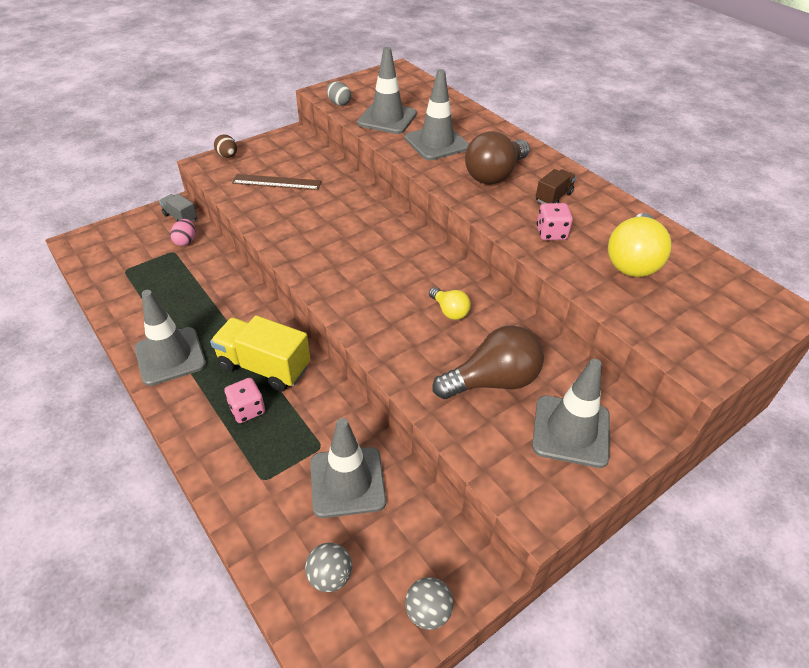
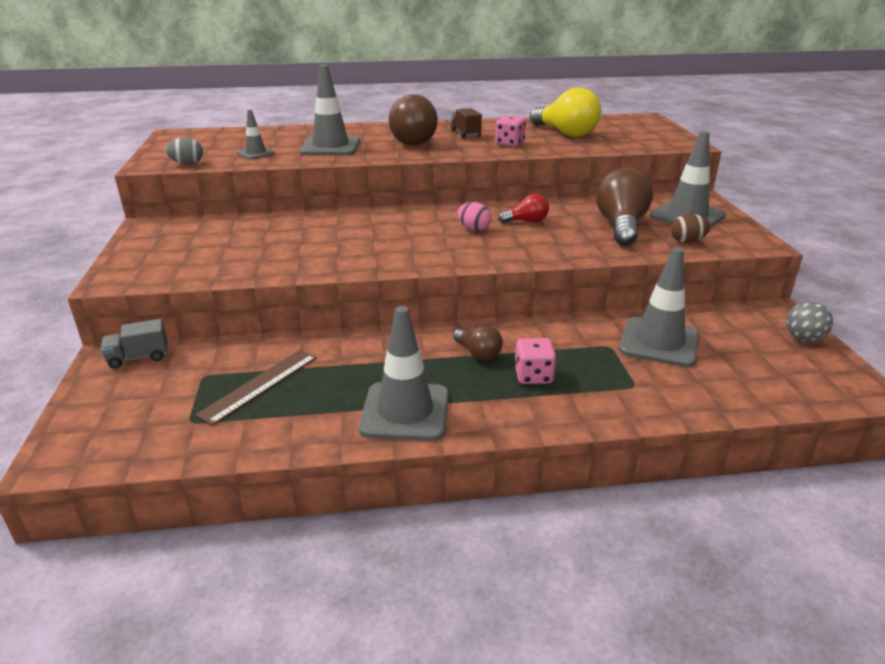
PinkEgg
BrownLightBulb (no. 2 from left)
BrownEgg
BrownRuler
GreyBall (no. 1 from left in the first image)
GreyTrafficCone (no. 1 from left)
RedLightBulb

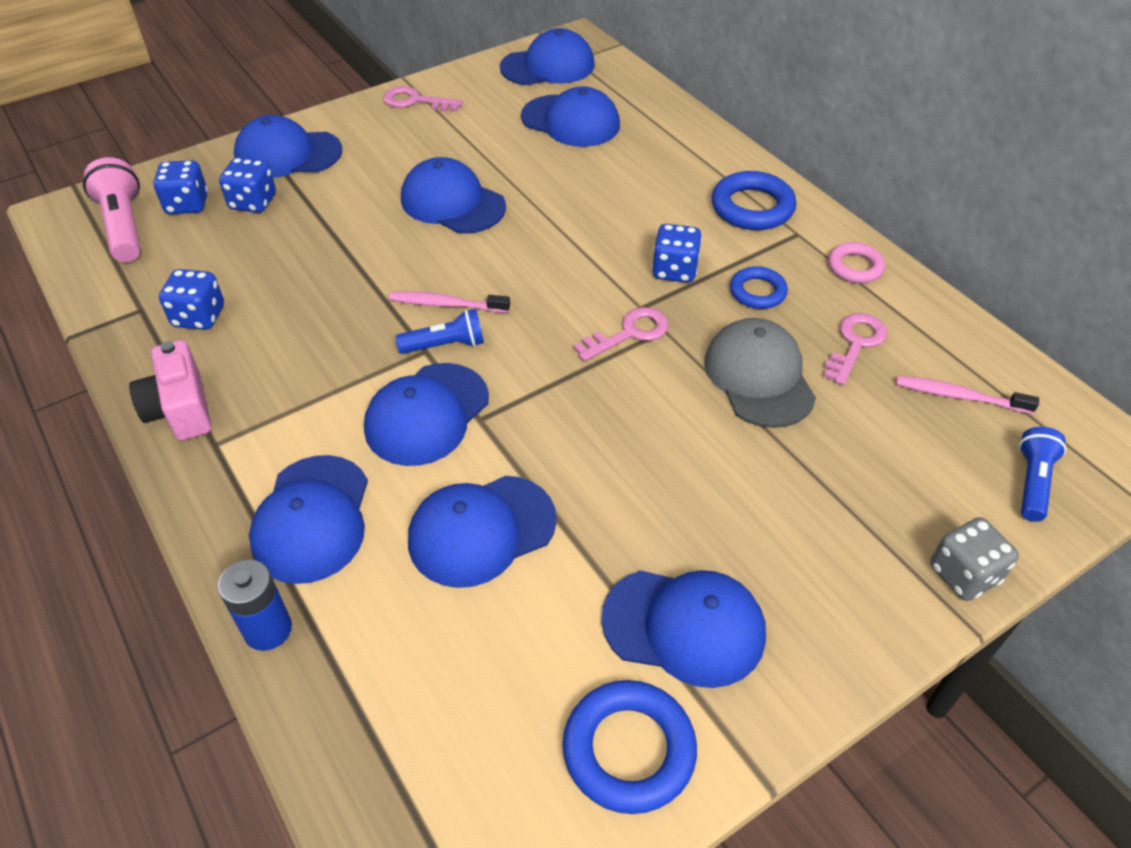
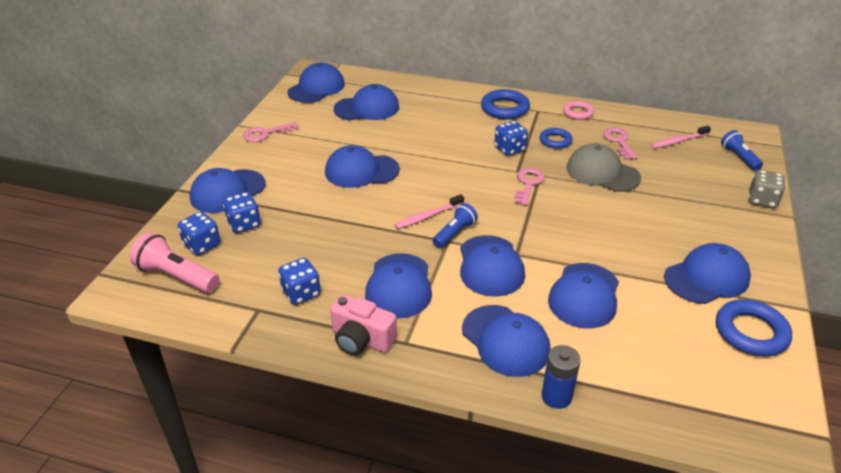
BlueCap (no. 5 from left)

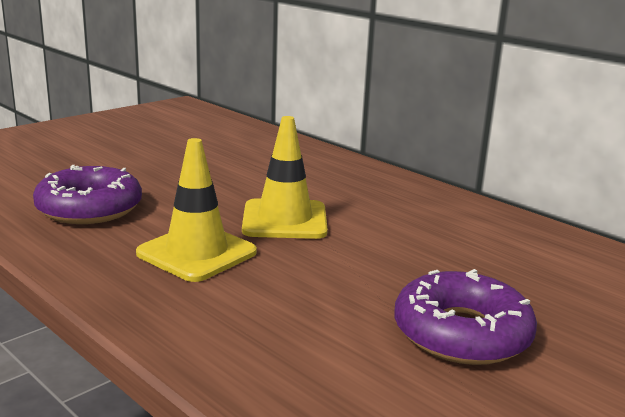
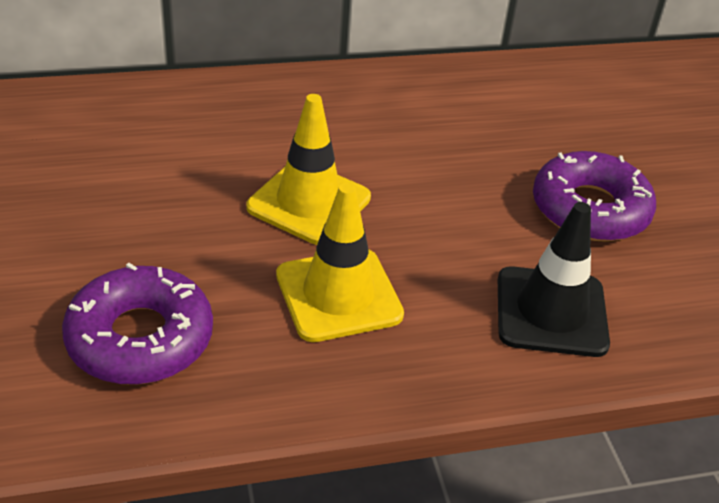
BlackTrafficCone

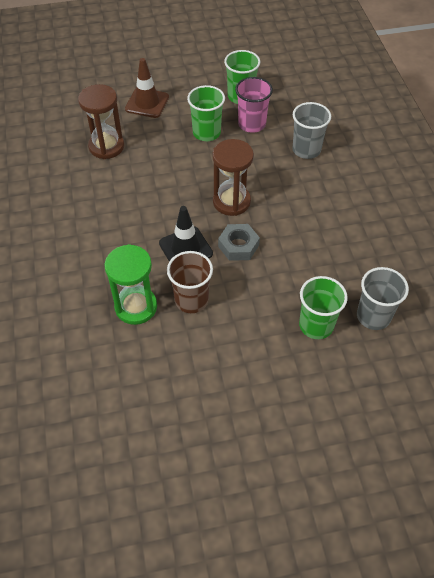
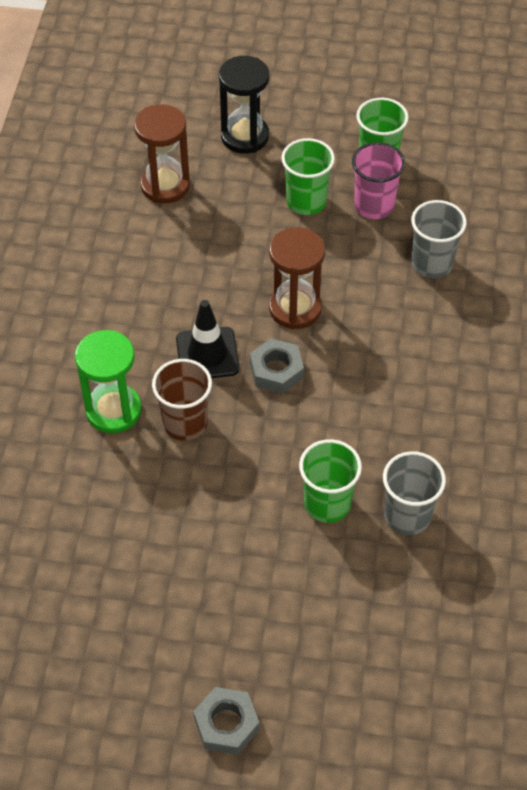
BlackHourglass
GreyNut (no. 1 from left)

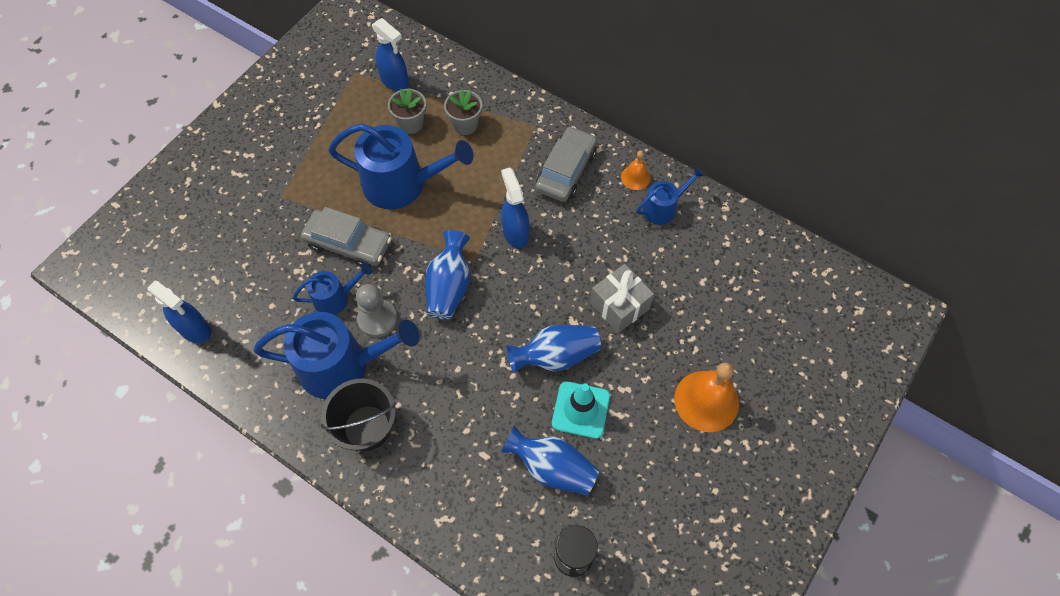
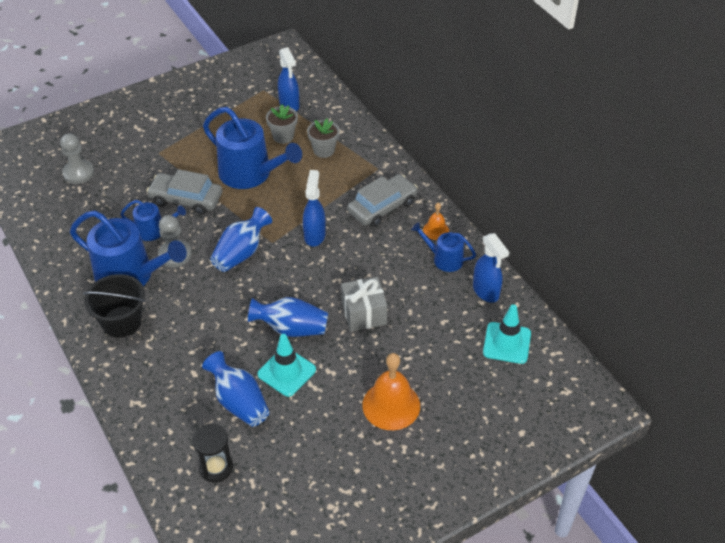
BlueSprayBottle (no. 3 from left)
GreyCar (no. 1 from left)
BlueWateringCan (no. 4 from left)
GreyPawn (no. 1 from left)
TurquoiseTrafficCone (no. 2 from left)

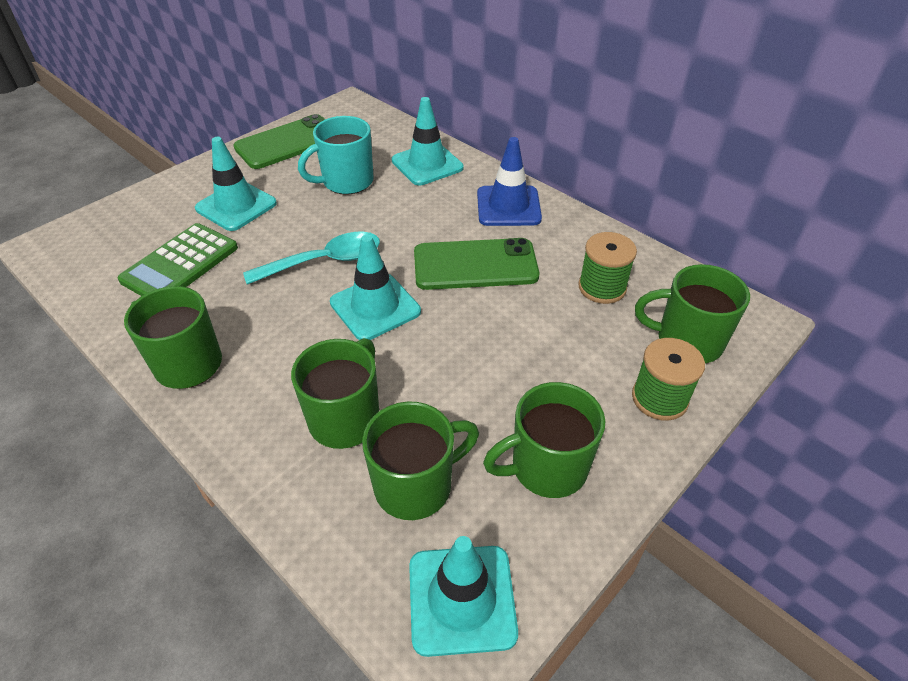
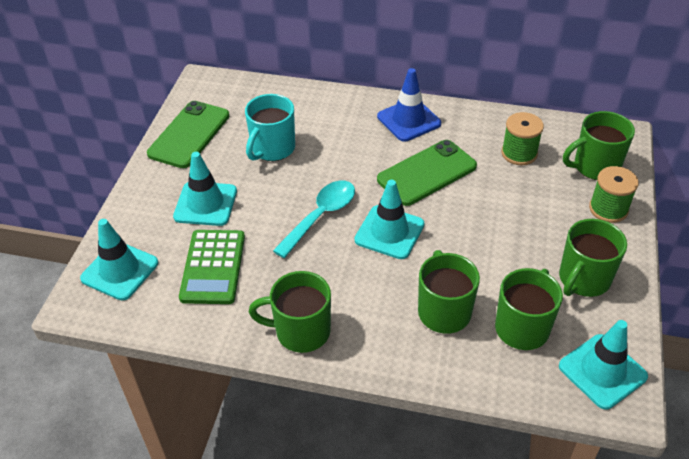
TurquoiseTrafficCone (no. 1 from left)

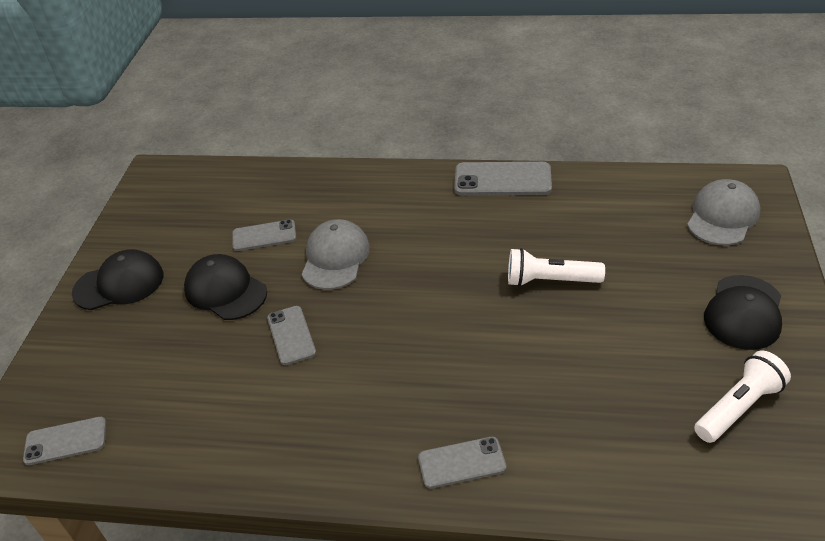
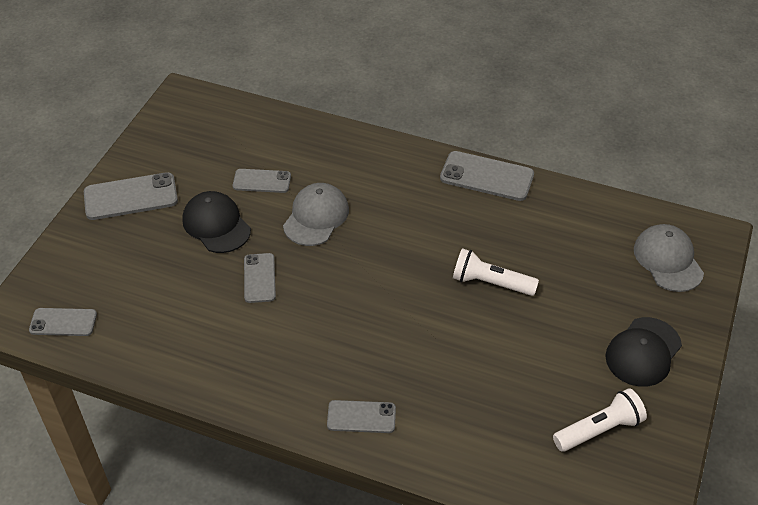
GreyPhone (no. 2 from left)
GreyCap (no. 2 from left)

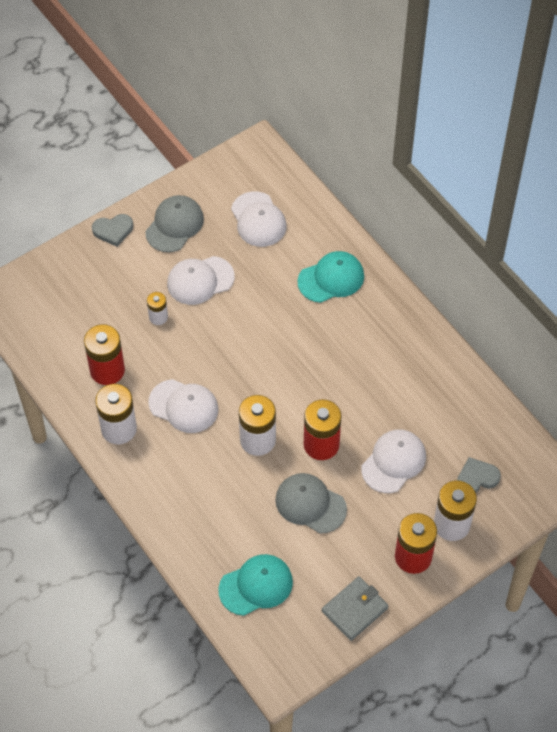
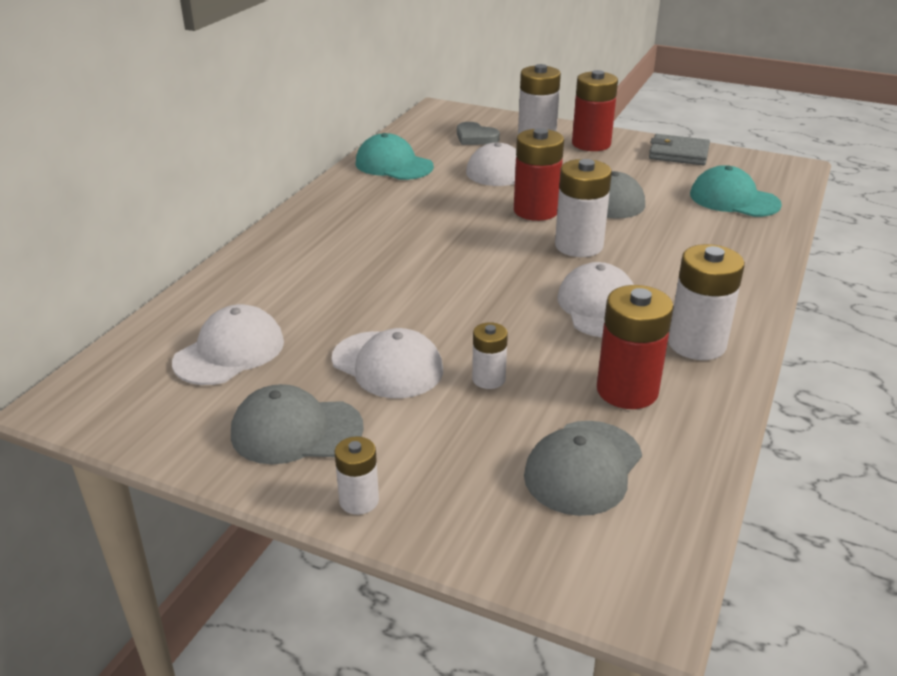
WhiteBattery (no. 1 from left)
TurquoiseCap (no. 1 from left)
GreyCap (no. 2 from left)

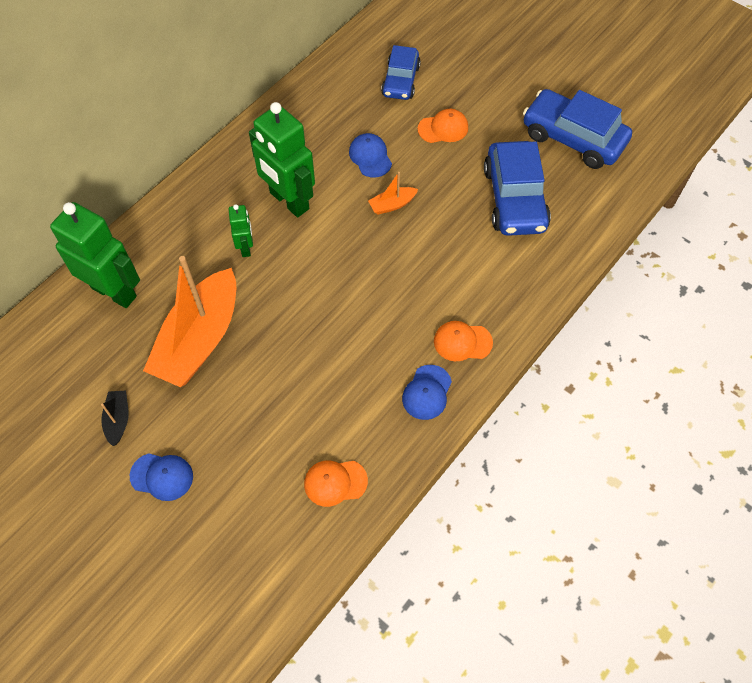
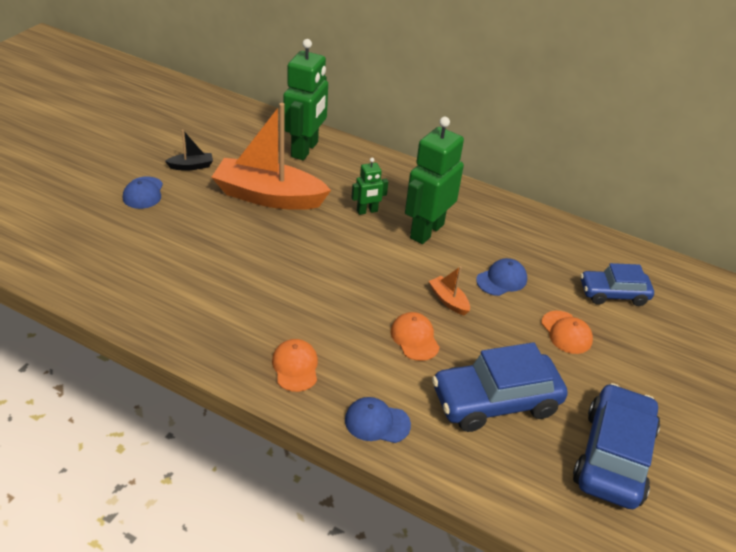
OrangeCap (no. 2 from left)
BlueCap (no. 2 from left)

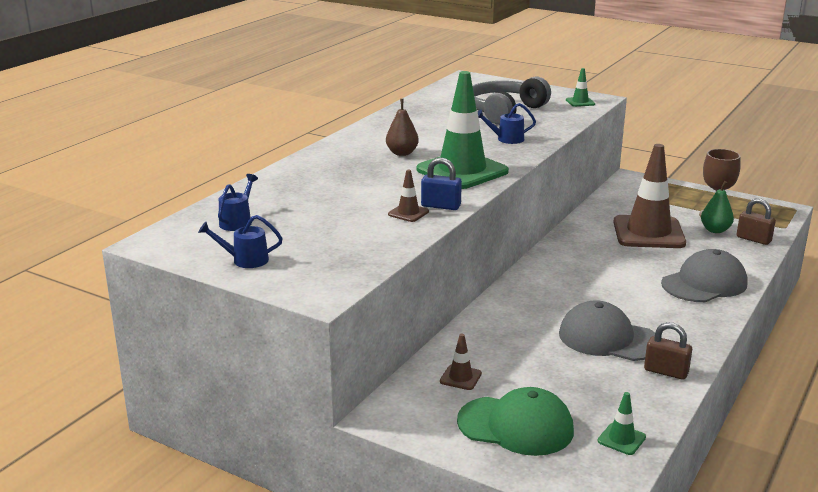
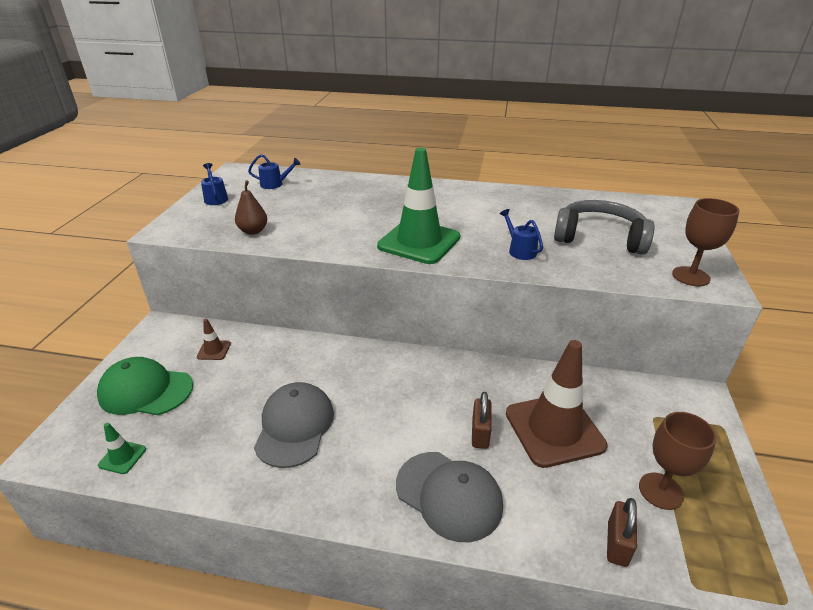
BrownPear
BrownTrafficCone (no. 1 from left in the first image)
BluePadlock
GreenCap
BrownGoblet (no. 2 from left)
BrownPadlock (no. 1 from left)
GreenPear

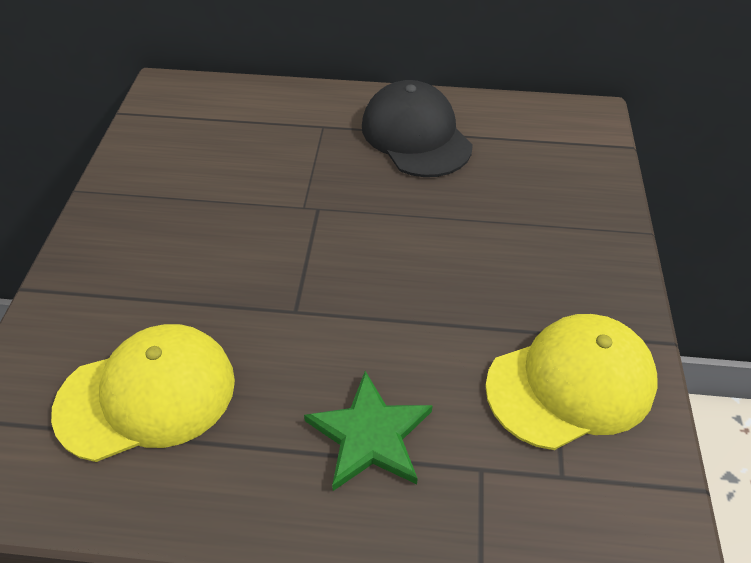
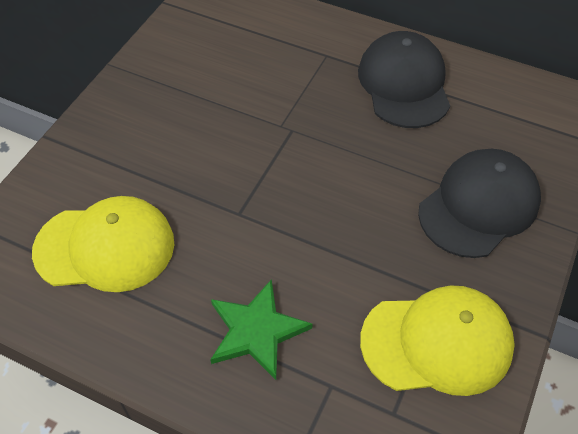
BlackCap (no. 2 from left)

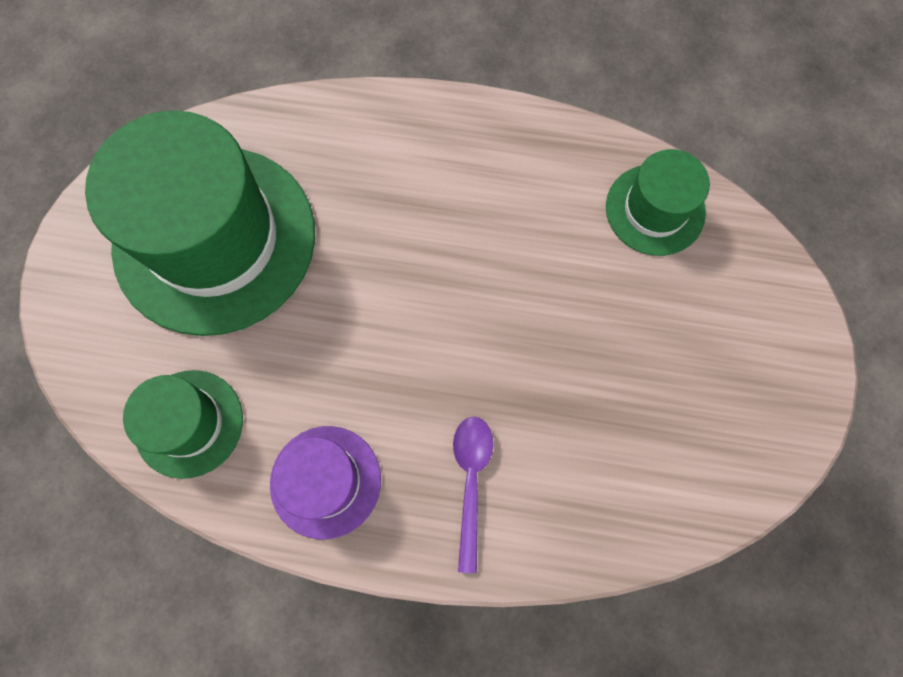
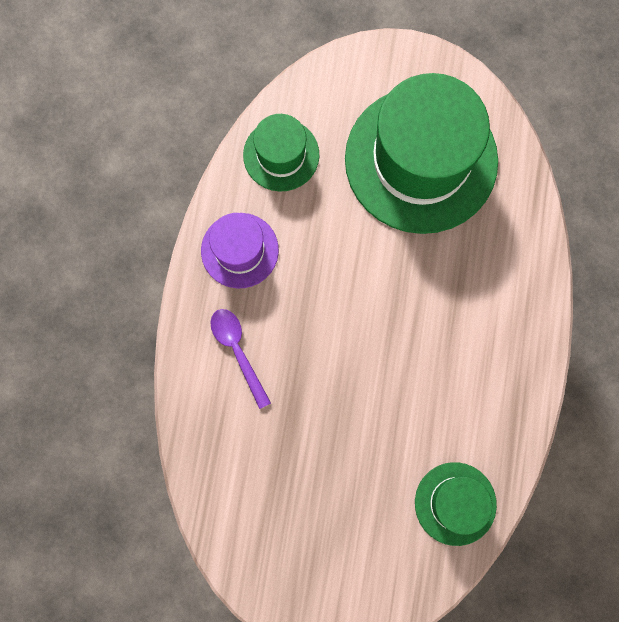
PurpleSpoon

